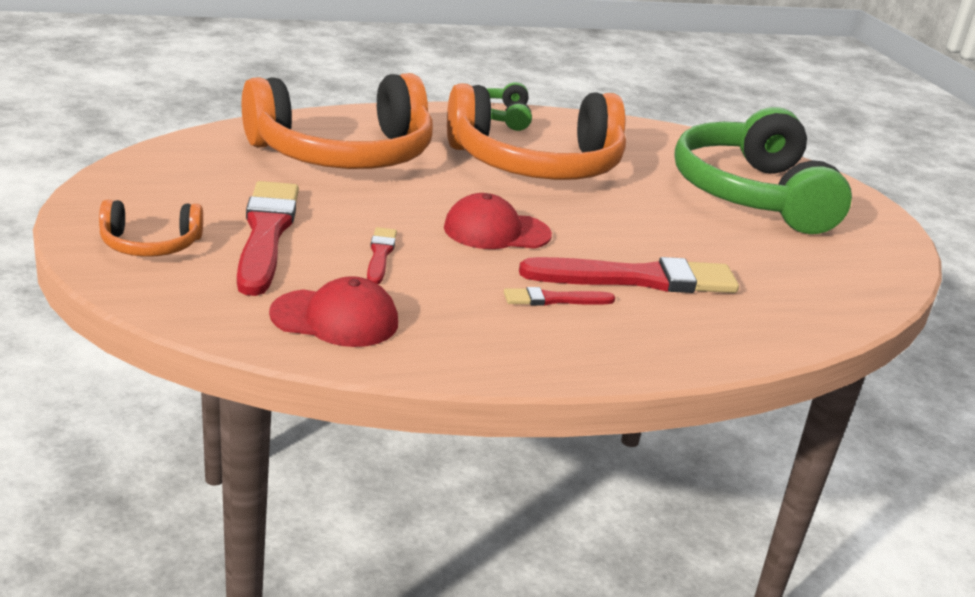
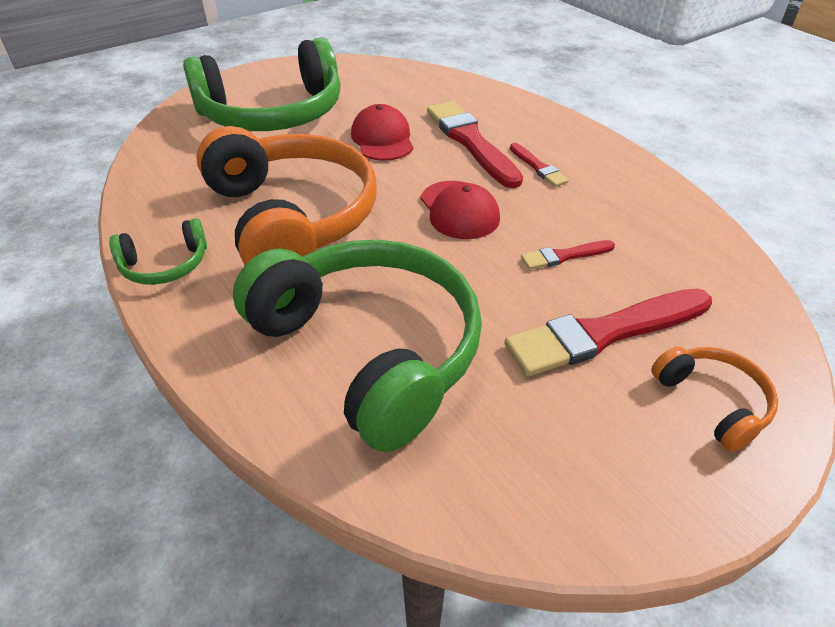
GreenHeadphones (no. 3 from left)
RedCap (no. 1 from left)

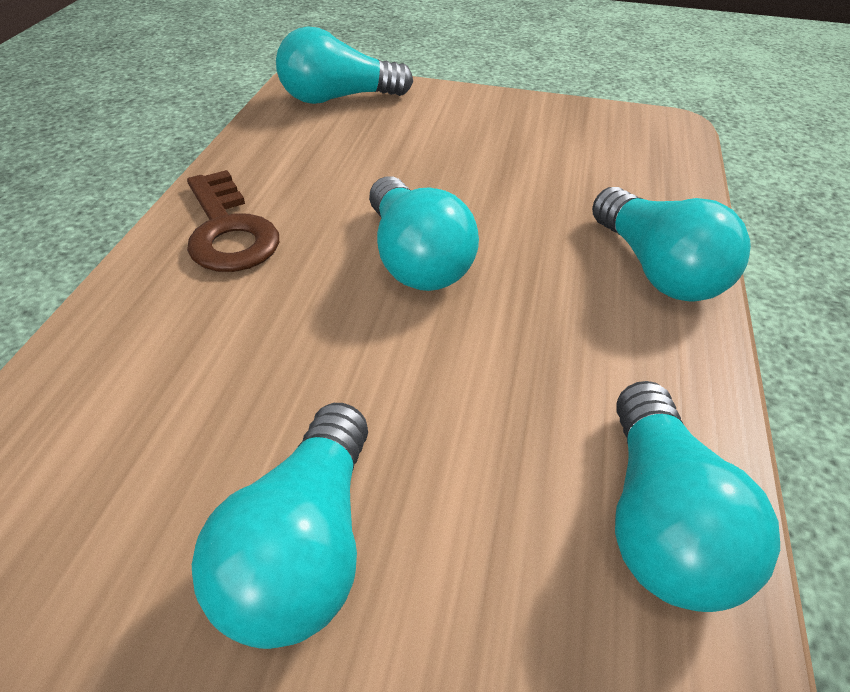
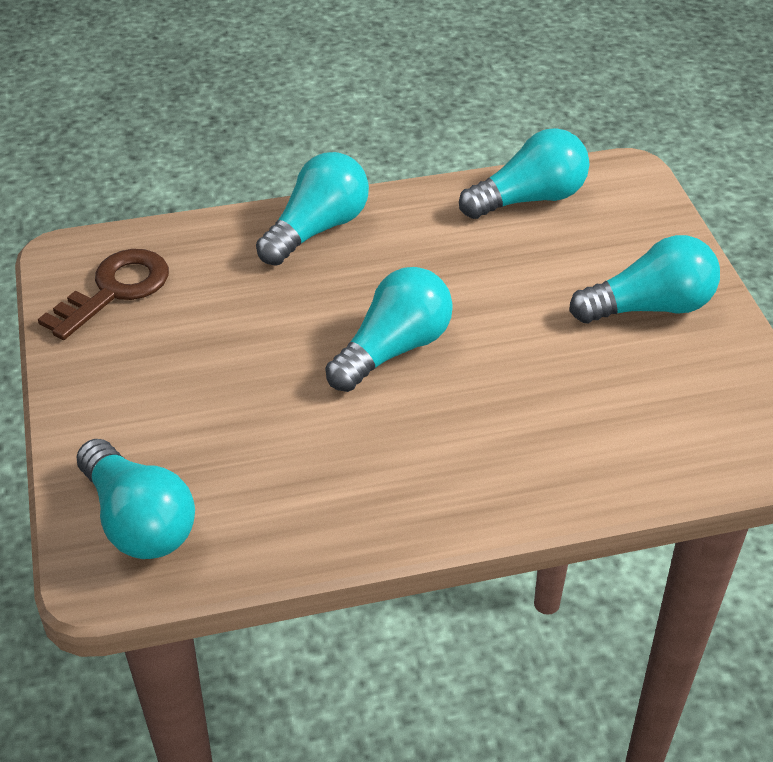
BrownKey

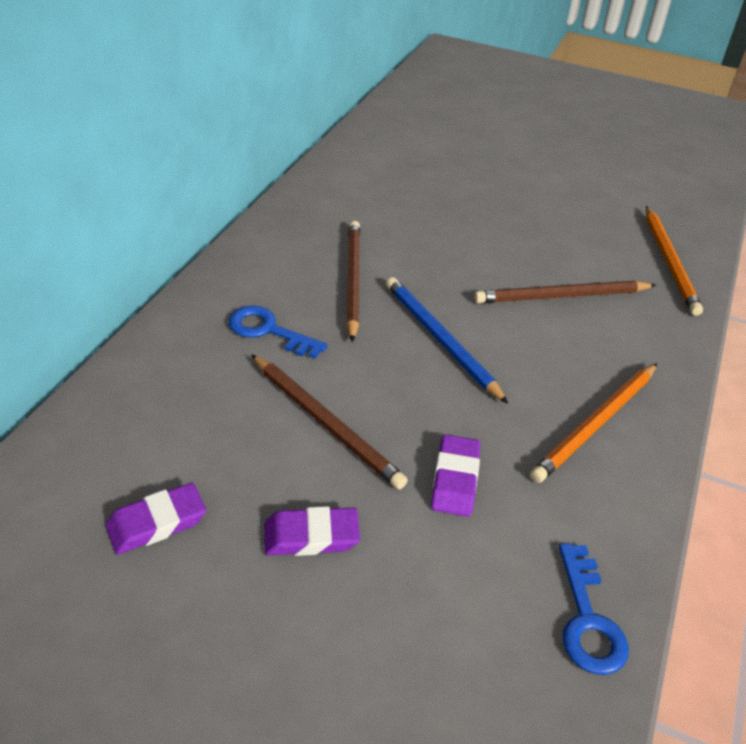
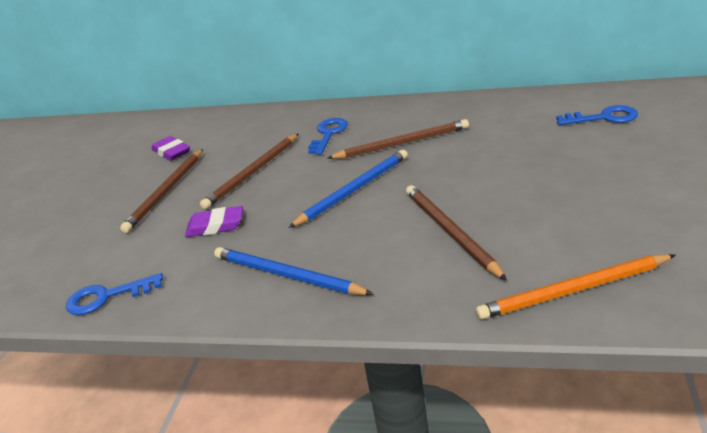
BrownPencil (no. 1 from left)
BluePencil (no. 1 from left)
BlueKey (no. 3 from left)

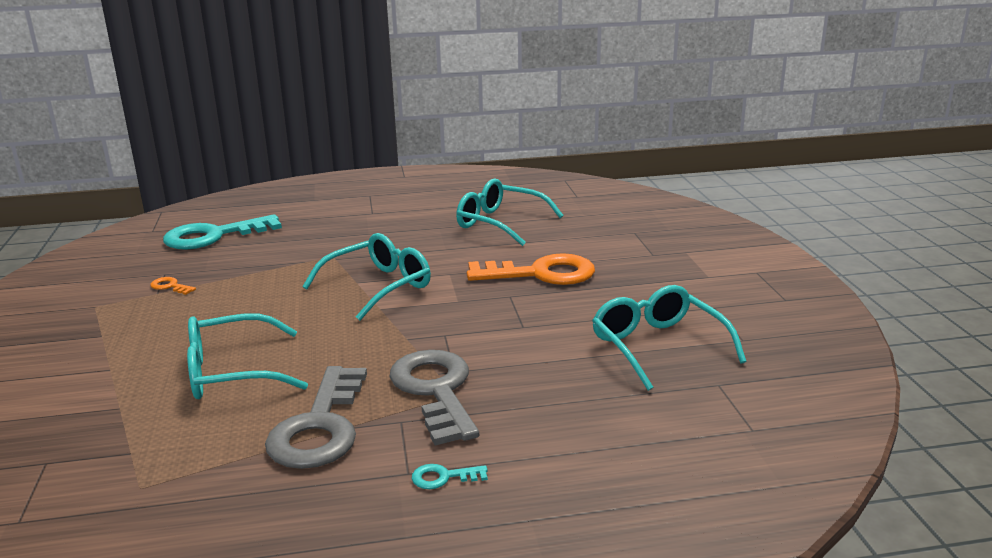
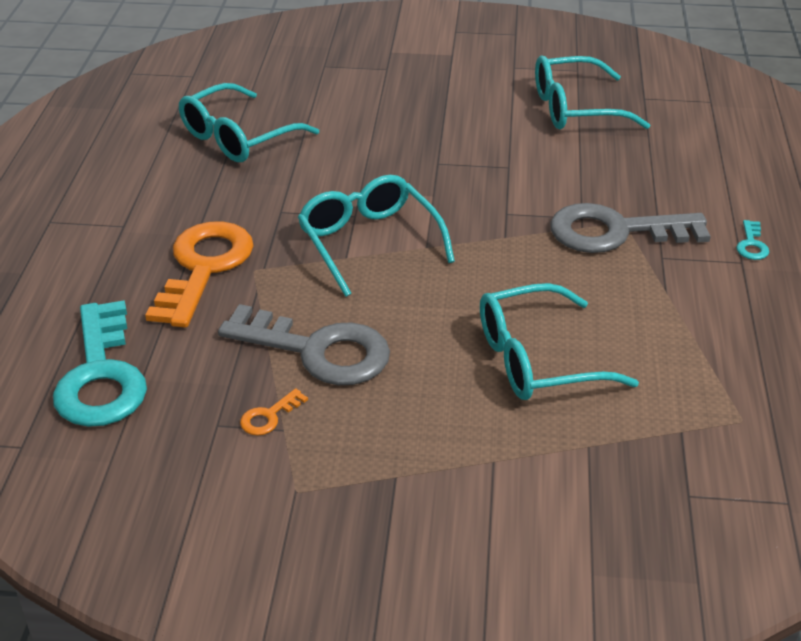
TurquoiseGlasses (no. 3 from left)
GreyKey (no. 1 from left)
OrangeKey (no. 1 from left)

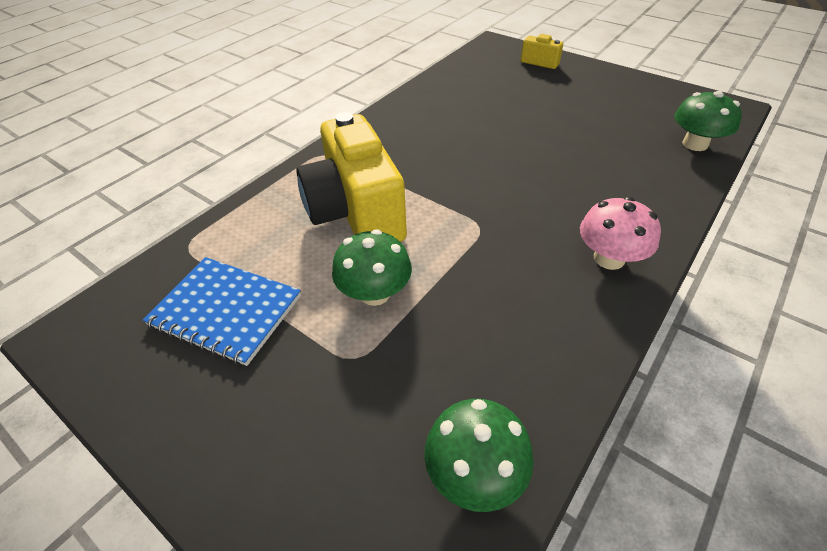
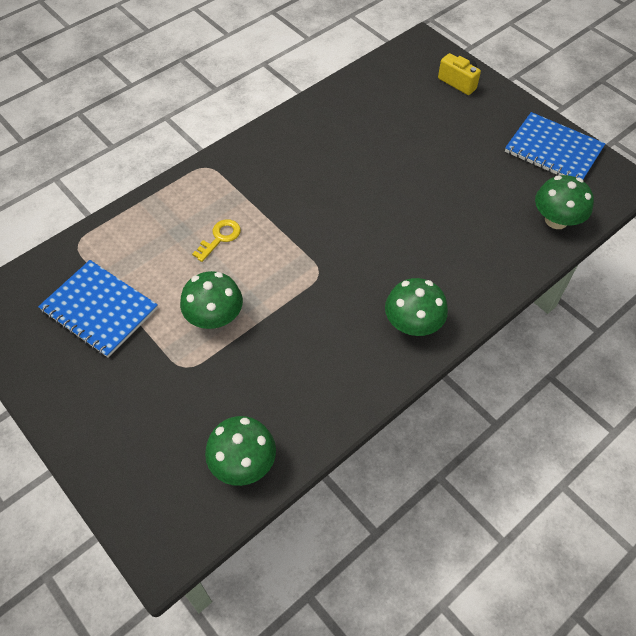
YellowKey
GreenMushroom (no. 3 from left)
BlueNotebook (no. 2 from left)

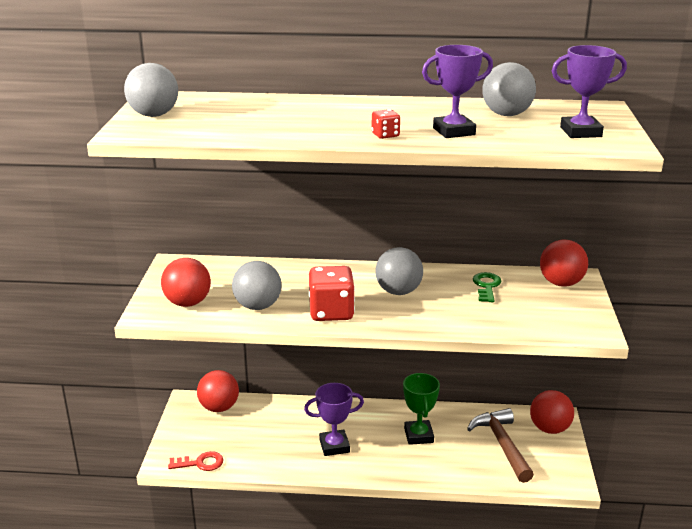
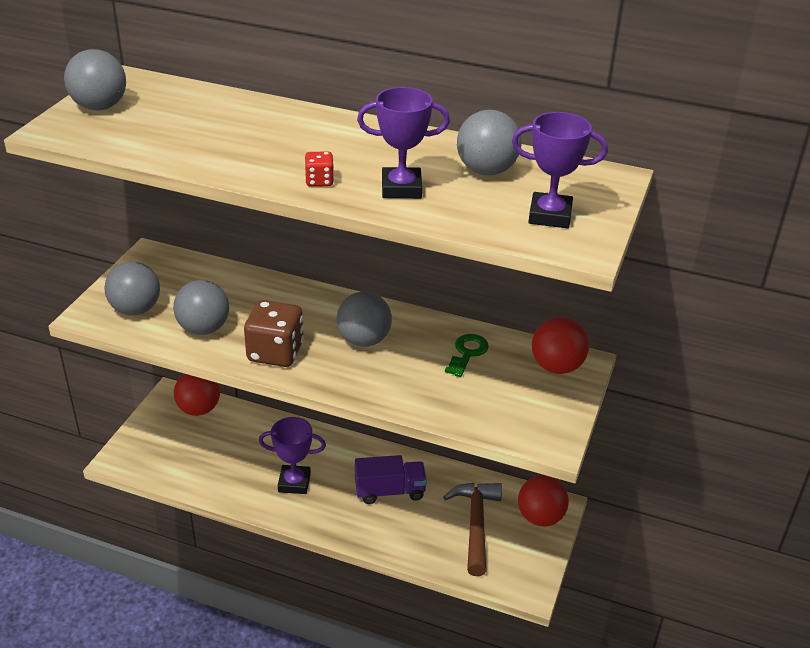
GreyBall (no. 2 from left)
RedKey
BrownDice
PurpleTruck

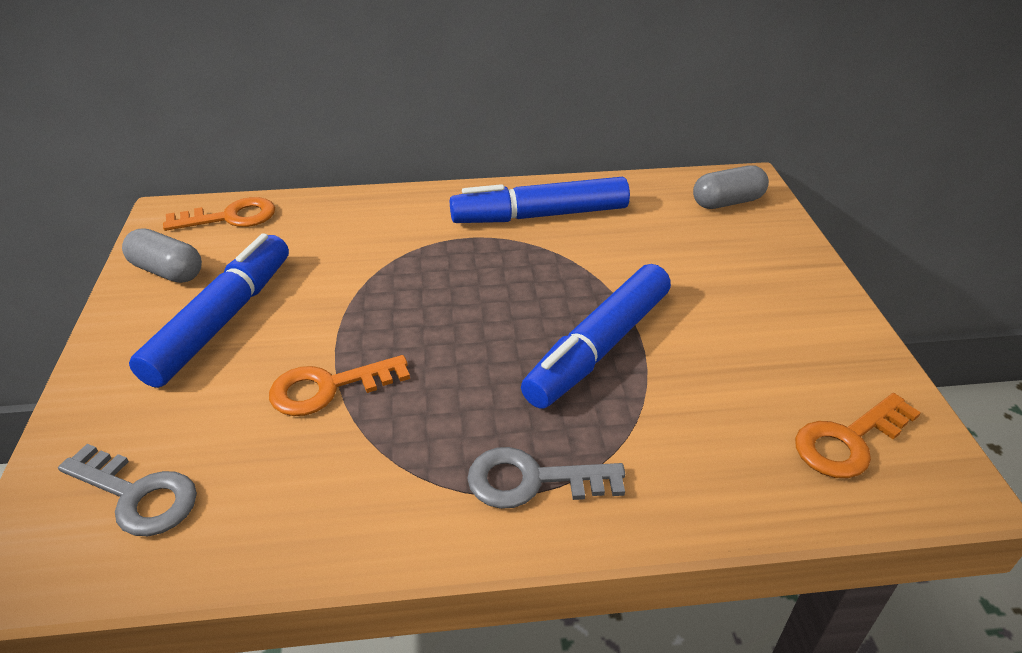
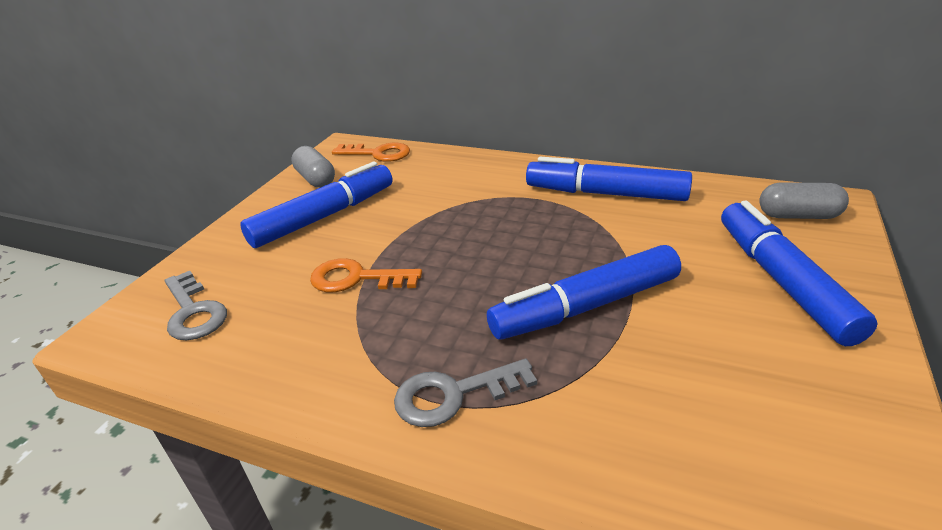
GreyKey (no. 2 from left)
OrangeKey (no. 3 from left in the first image)
BlueMarker (no. 4 from left)

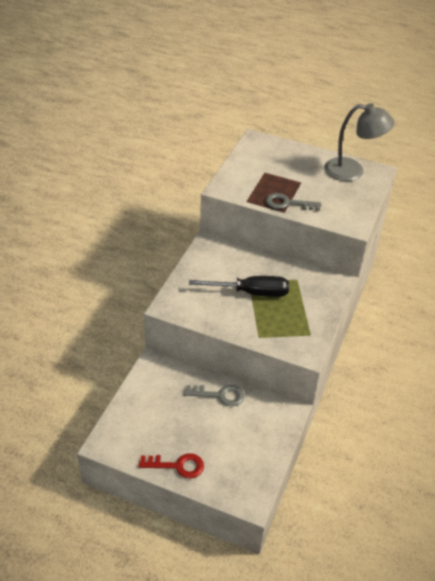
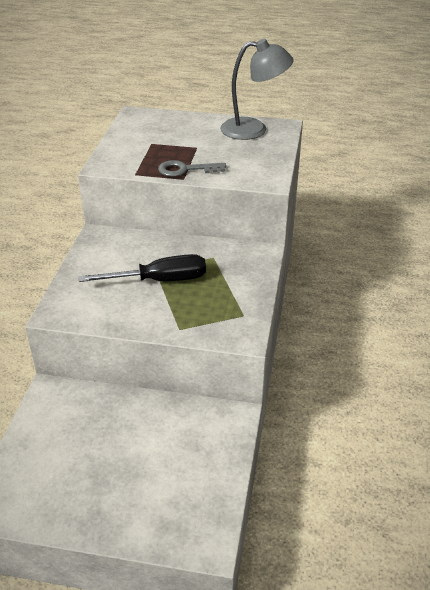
RedKey
GreyKey (no. 1 from left in the first image)

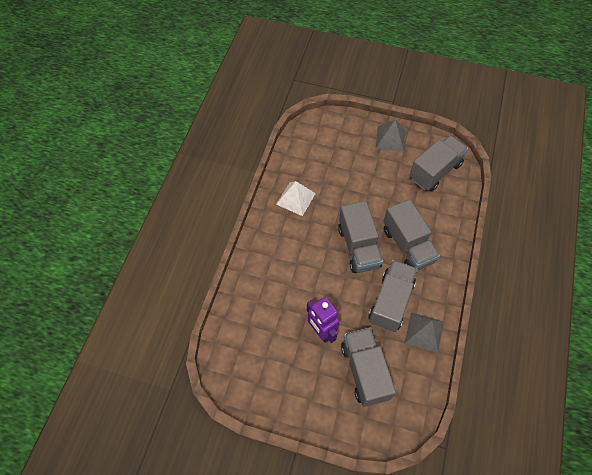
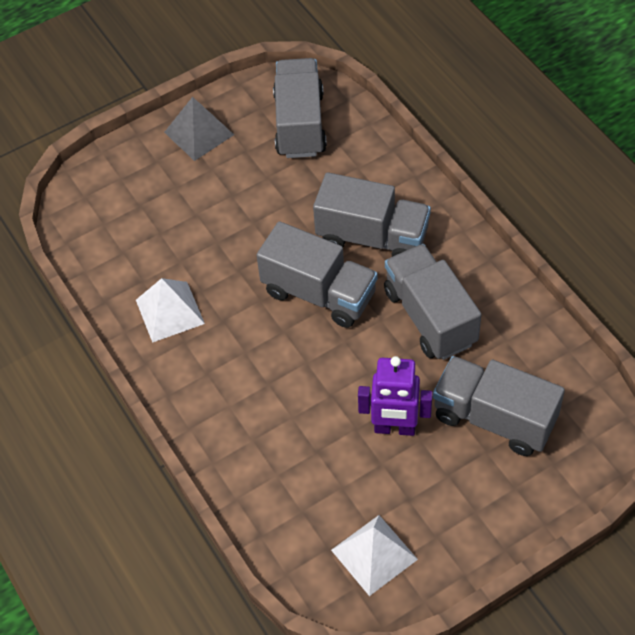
GreyPyramid (no. 2 from left in the first image)
WhitePyramid (no. 2 from left)

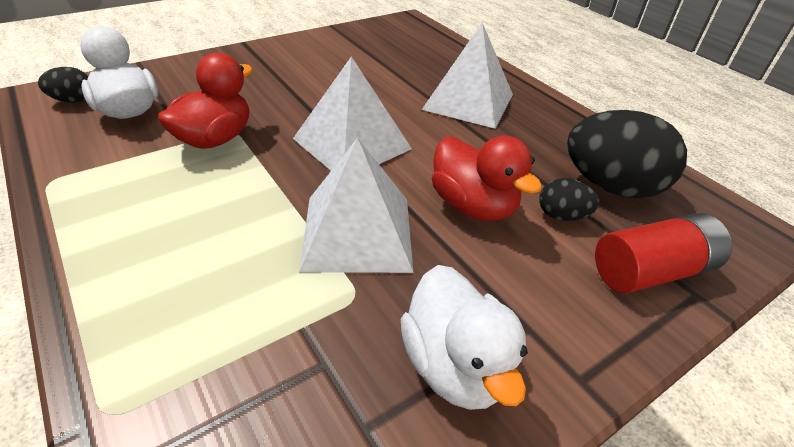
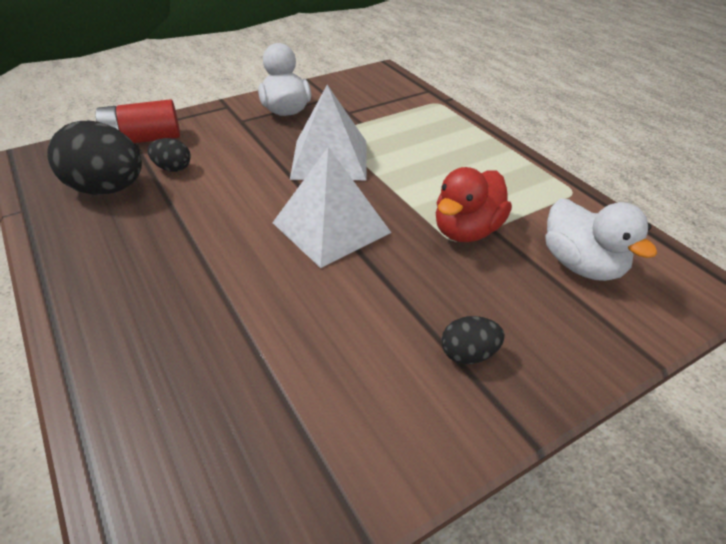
BlackEgg (no. 3 from left)
WhitePyramid (no. 3 from left in the first image)
RedDuck (no. 2 from left in the first image)

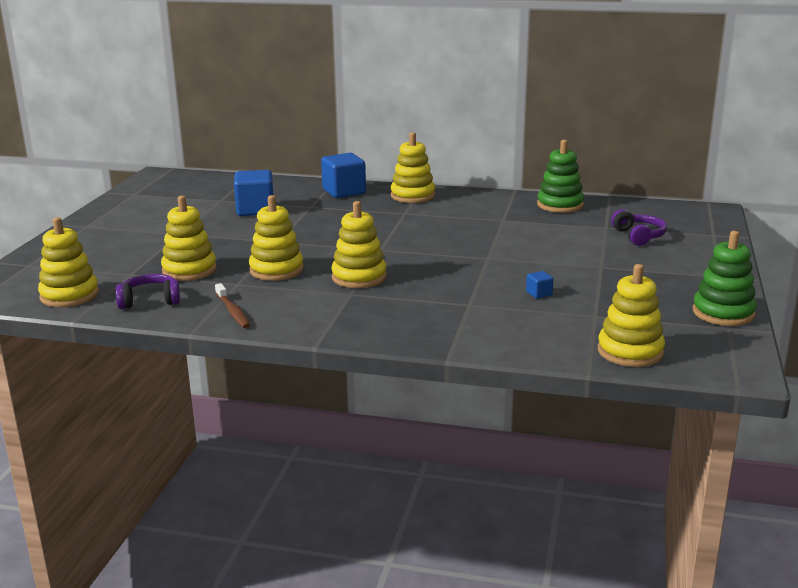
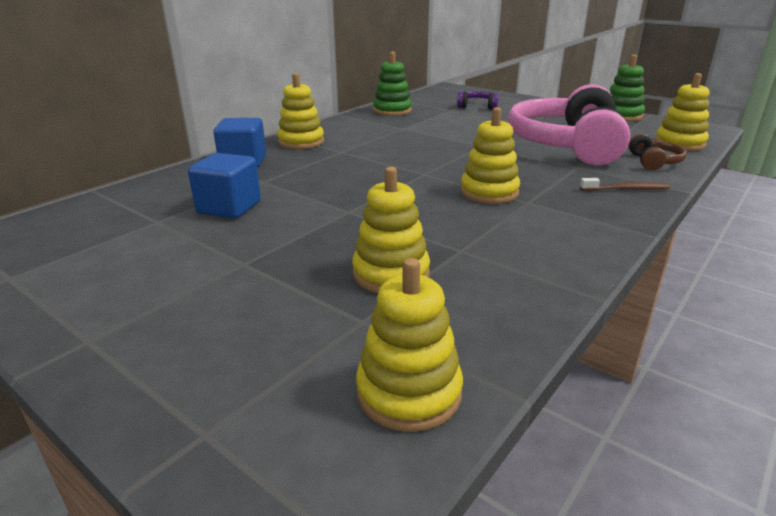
PurpleHeadphones (no. 1 from left in the first image)
BrownToothbrush
YellowStackingToy (no. 3 from left in the first image)
PinkHeadphones
BrownHeadphones

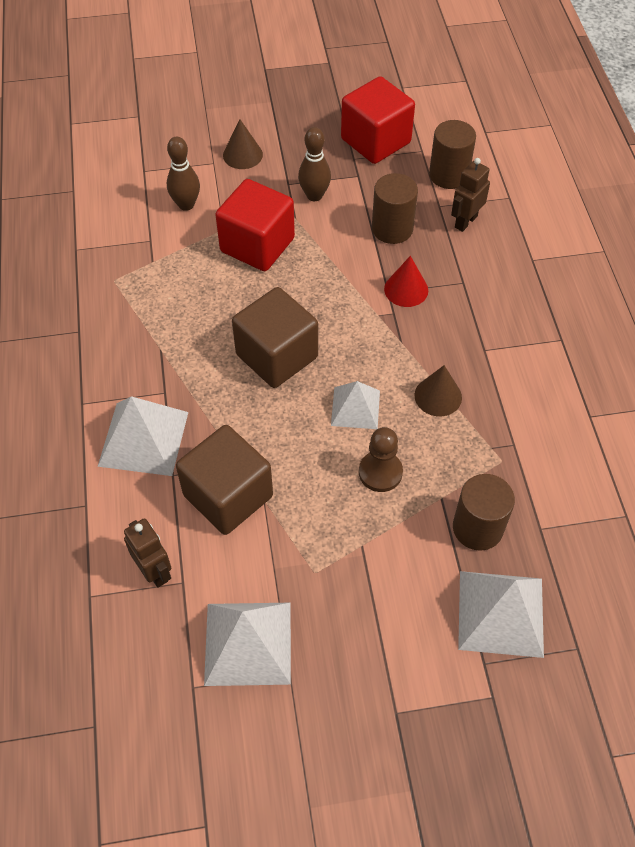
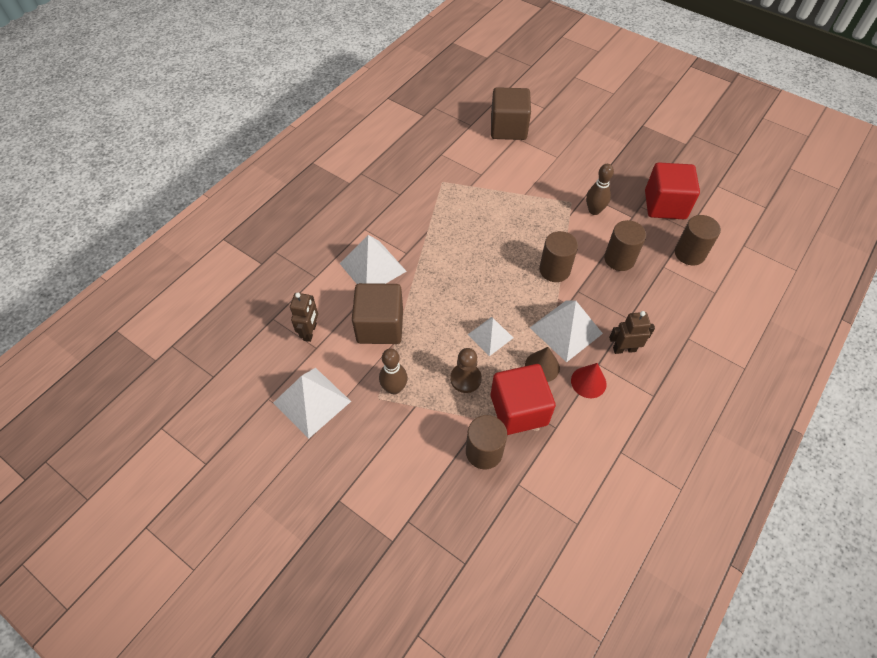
BrownBowlingPin (no. 1 from left)
RedCube (no. 1 from left)
BrownCone (no. 1 from left in the first image)
BrownCube (no. 2 from left)
RedCone
BrownRobot (no. 2 from left)
WhitePyramid (no. 4 from left)
BrownCylinder (no. 2 from left)

